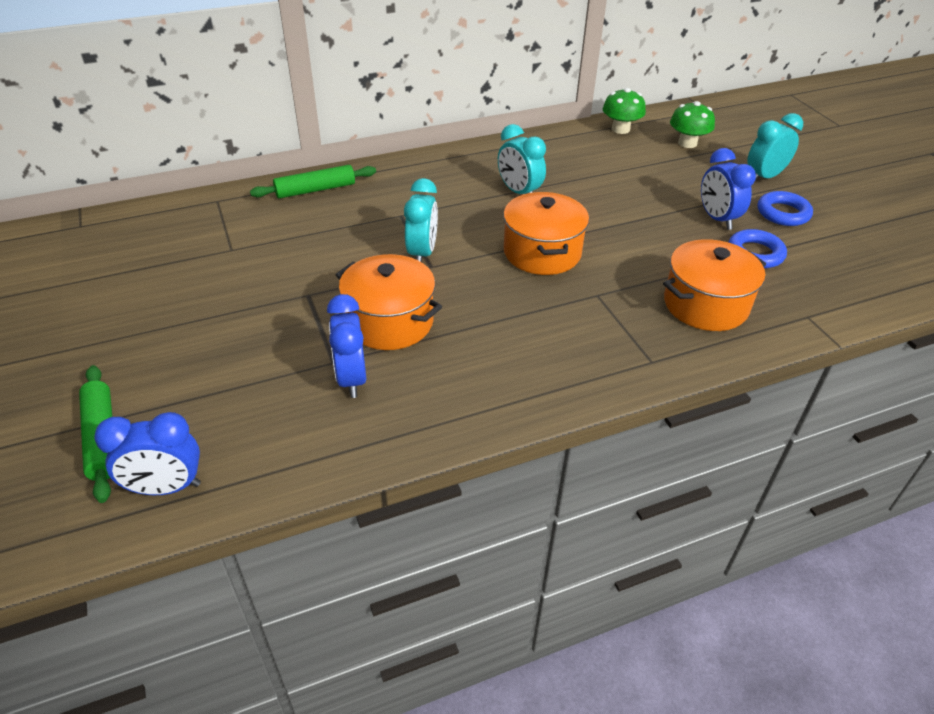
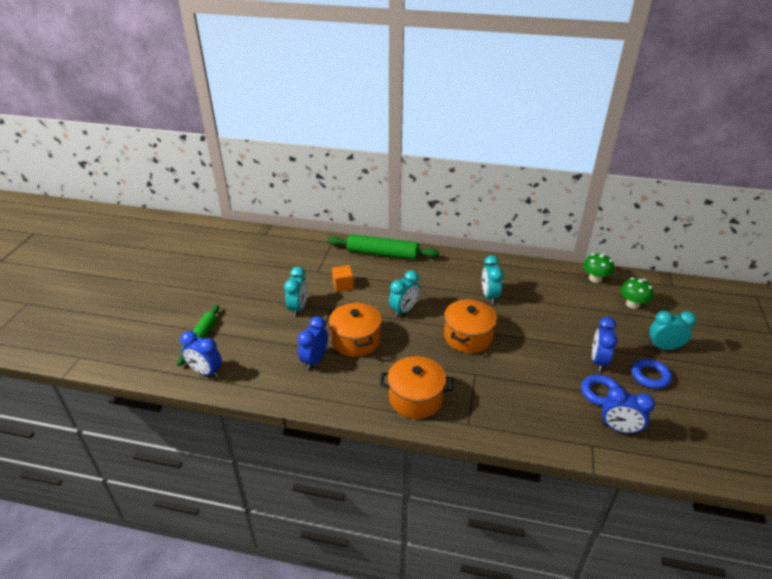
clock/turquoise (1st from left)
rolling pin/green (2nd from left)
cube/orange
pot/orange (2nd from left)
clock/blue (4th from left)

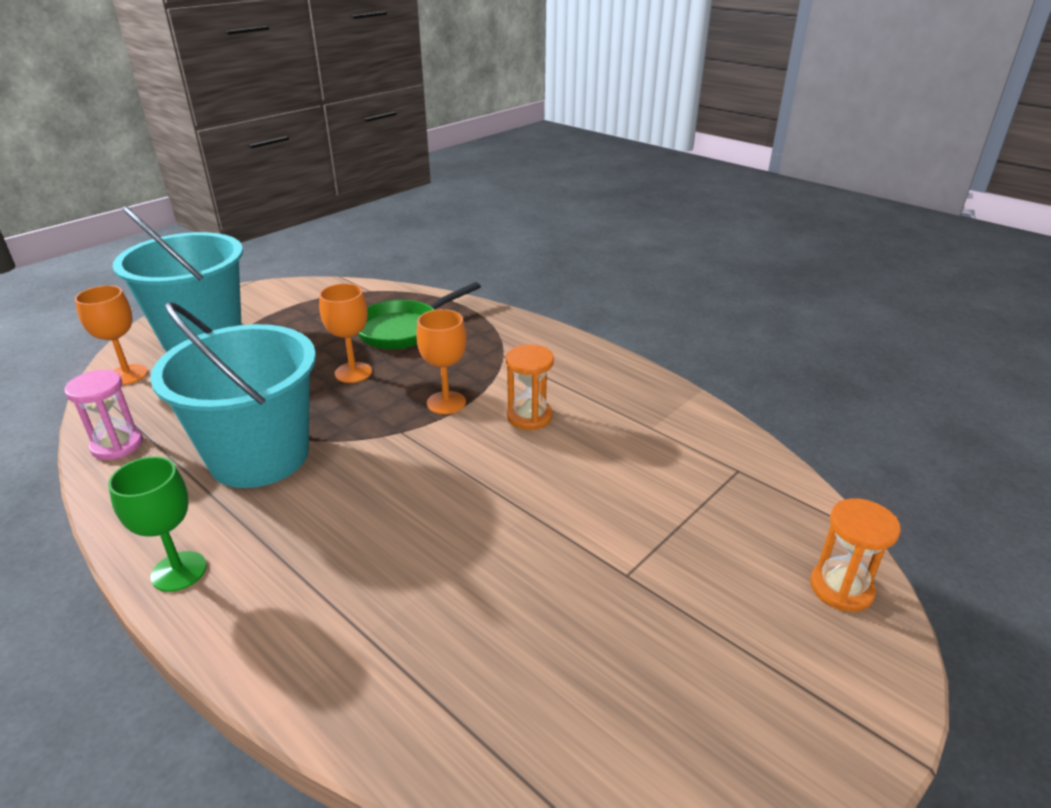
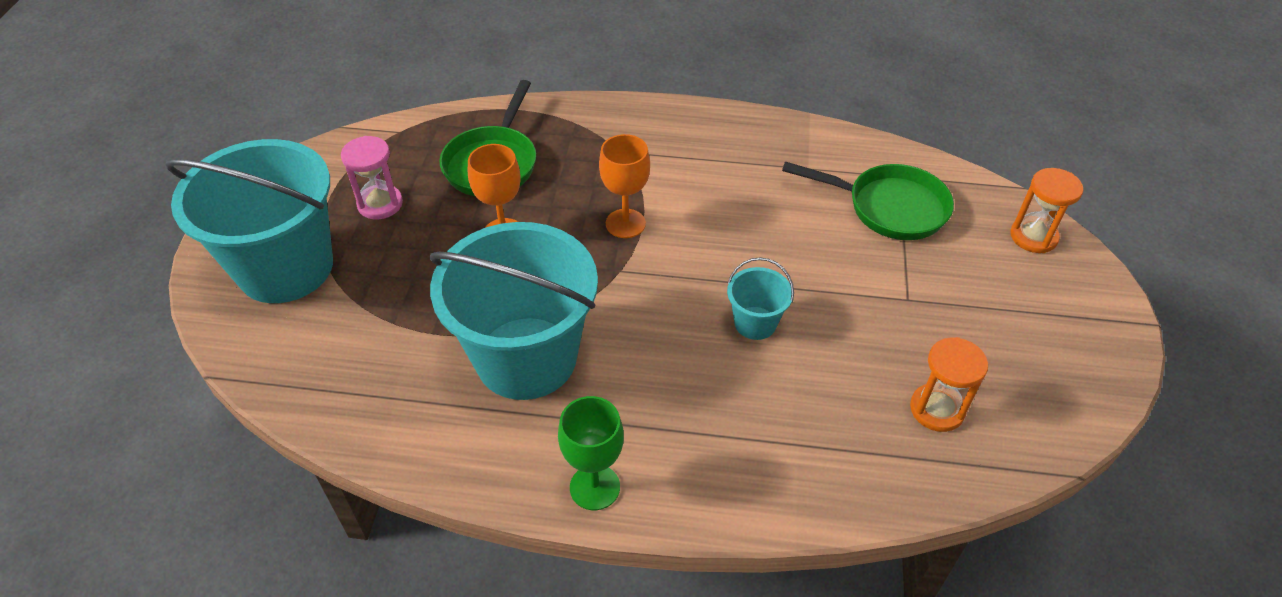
hourglass/pink
bucket/turquoise (3rd from left)
pan/green (2nd from left)
hourglass/orange (1st from left)
goblet/orange (1st from left in the first image)

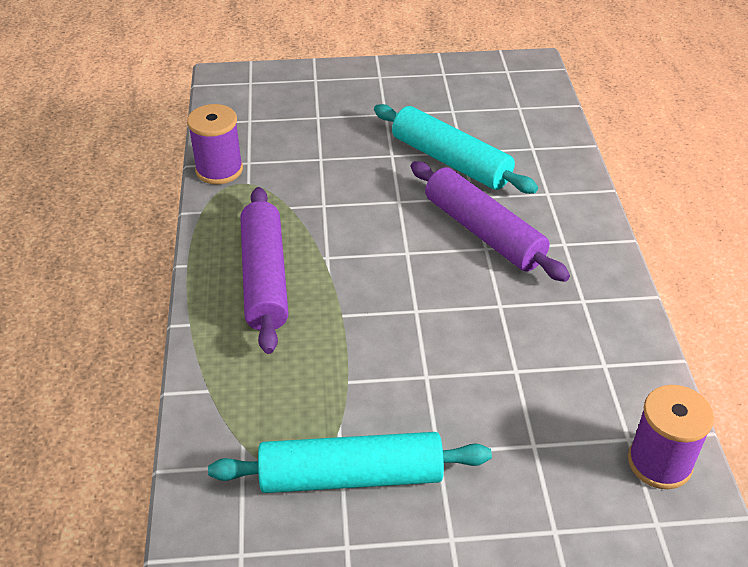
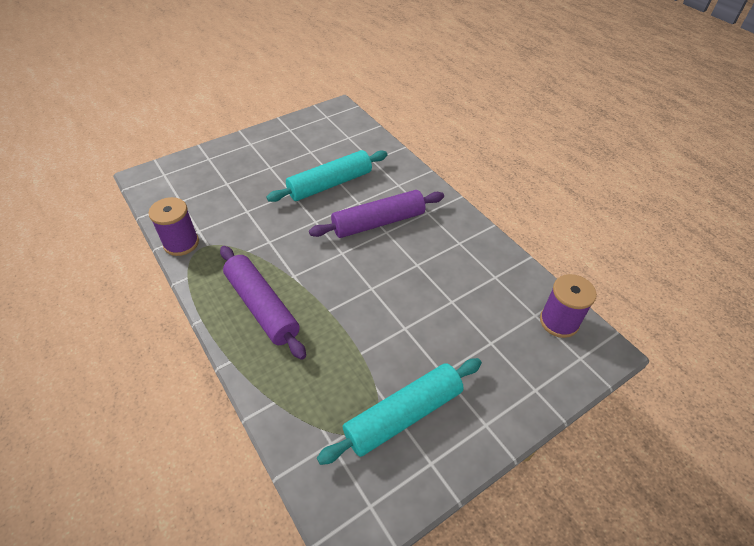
rolling pin/turquoise (1st from left)
rolling pin/purple (2nd from left)

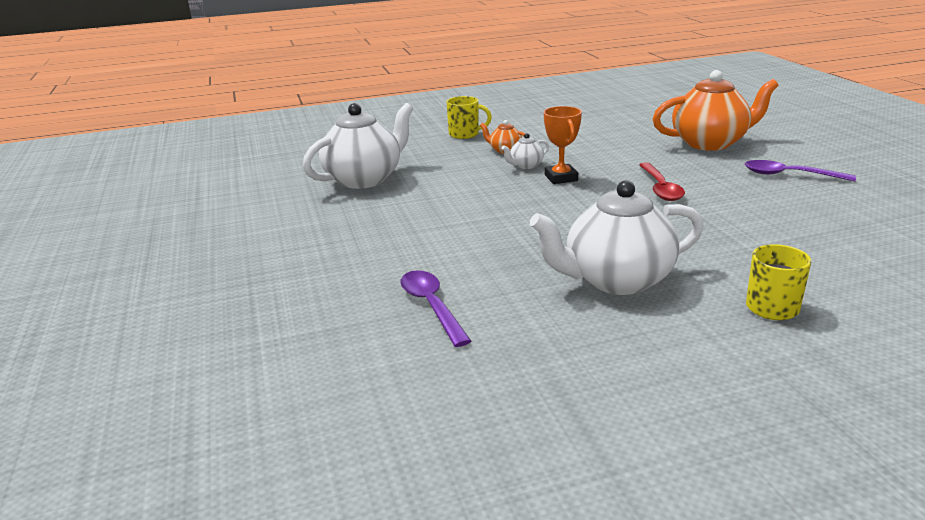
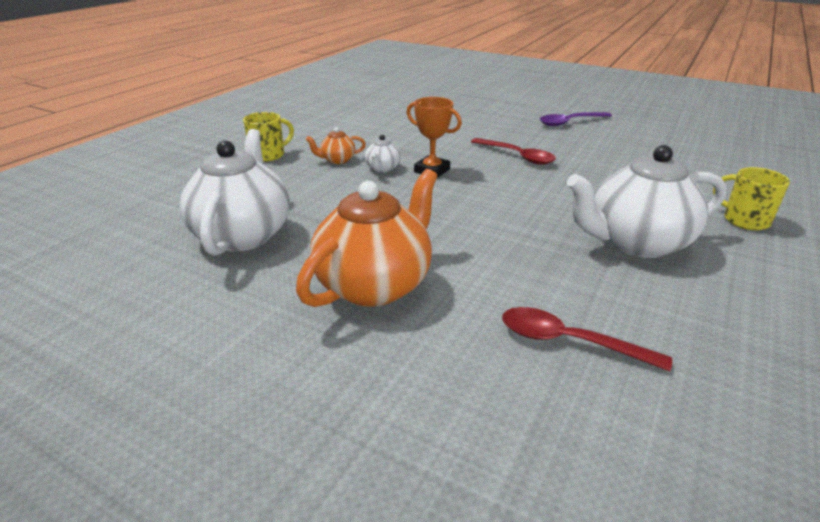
teapot/orange (2nd from left)
spoon/red (2nd from left)
teapot/white (3rd from left)

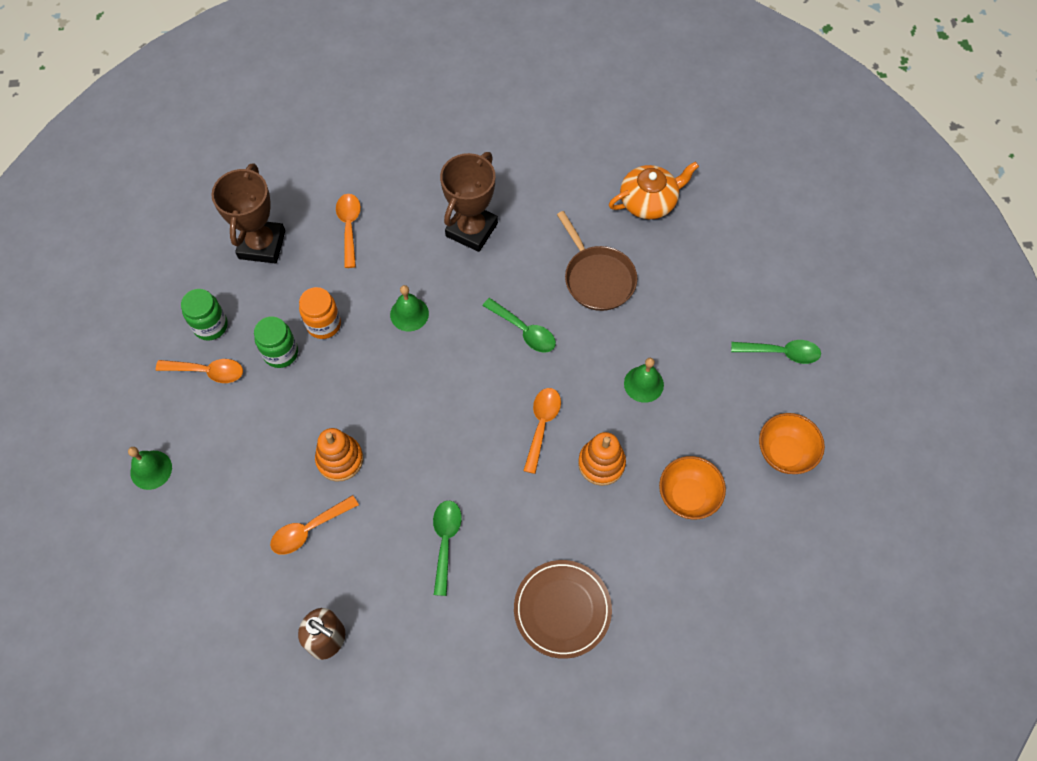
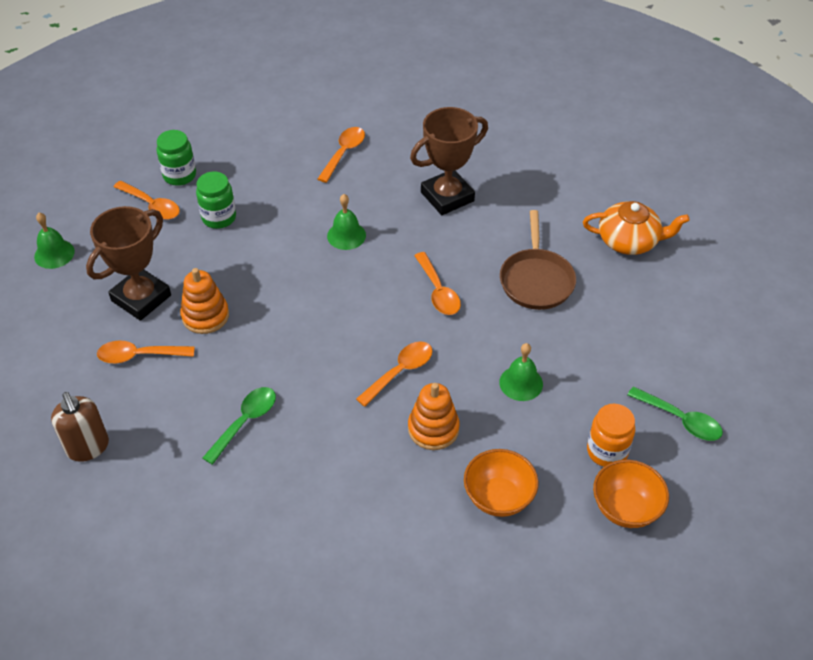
trophy/brown (1st from left)
spoon/orange (5th from left)
jar/orange
plate/brown

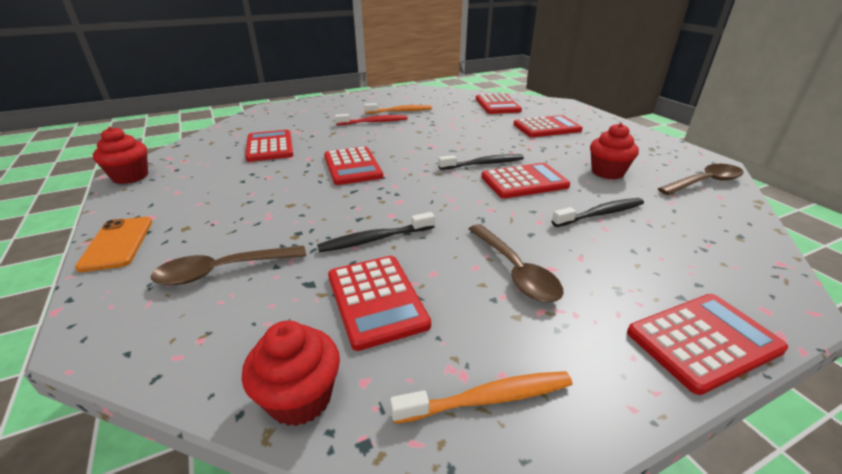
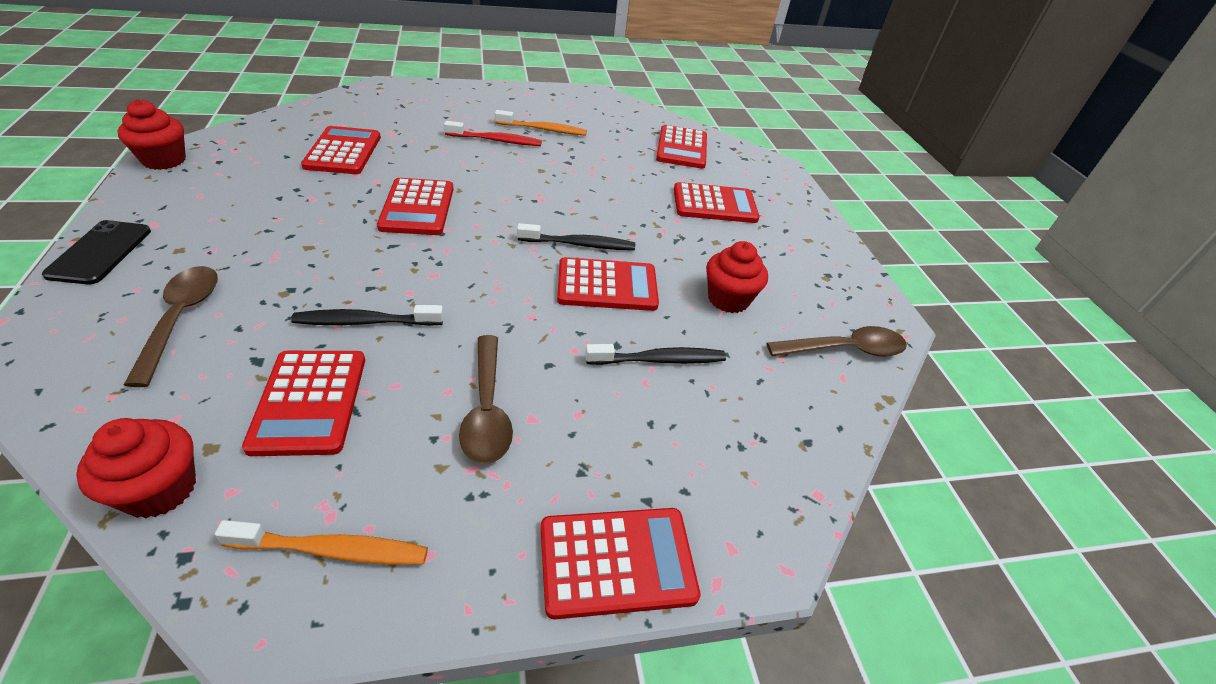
phone/black
spoon/brown (1st from left)

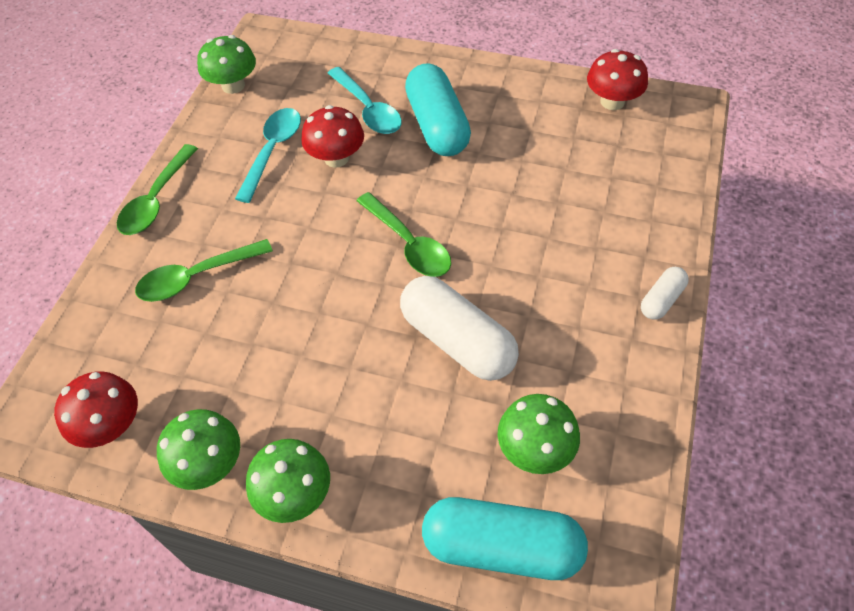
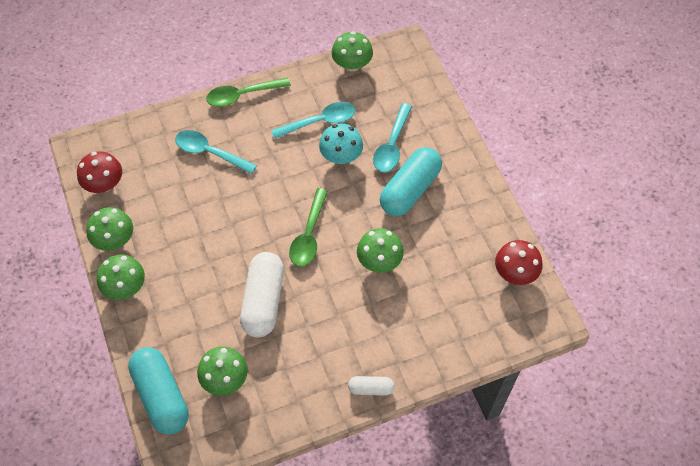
spoon/turquoise (1st from left)
mushroom/turquoise
mushroom/green (5th from left)

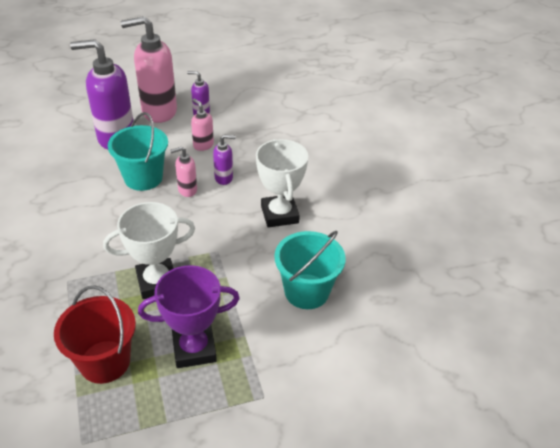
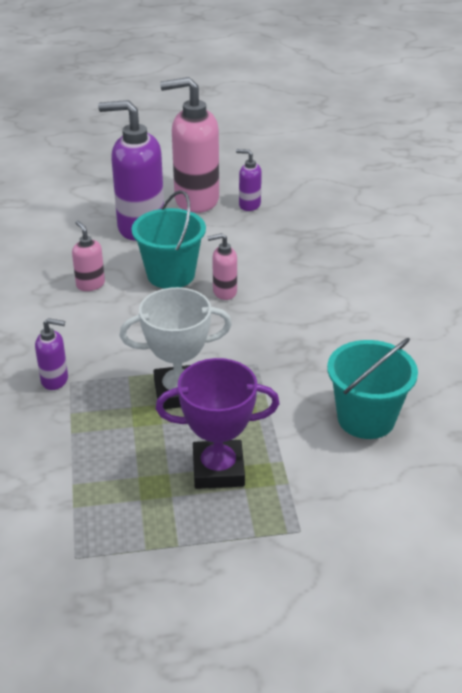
soap dispenser/purple (1st from left)
soap dispenser/pink (1st from left)
bucket/red
trophy/white (2nd from left in the first image)

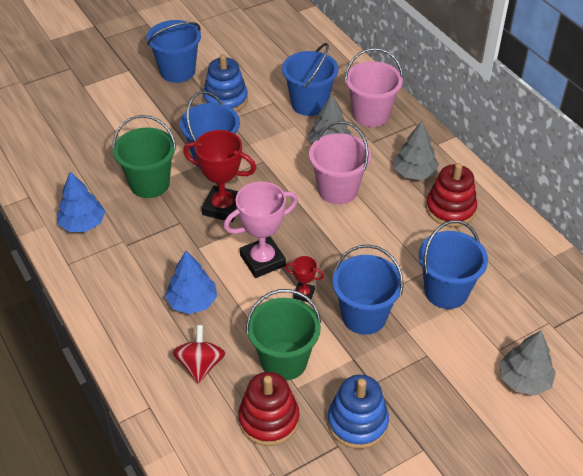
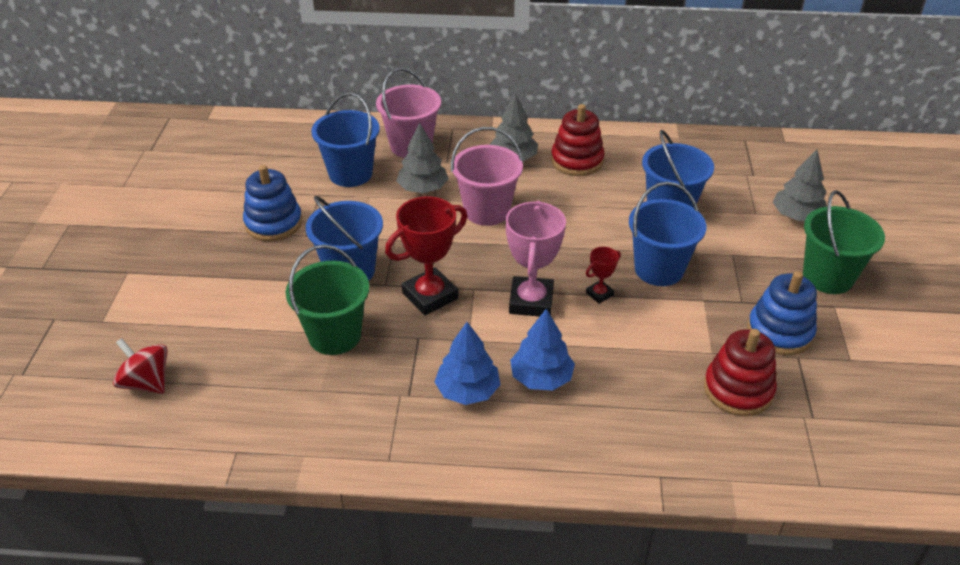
spinning top/red
tree/blue (1st from left)
bucket/green (2nd from left)
bucket/blue (1st from left in the first image)

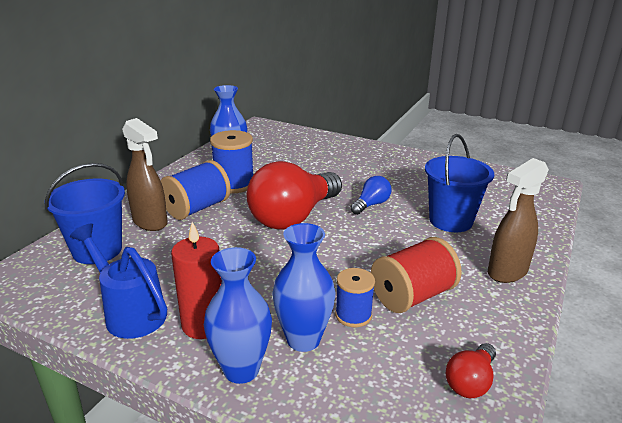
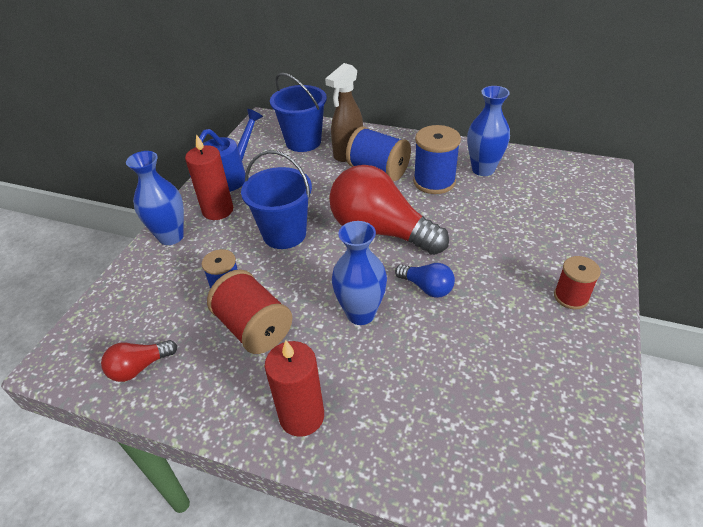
light bulb/red (1st from left)
bucket/blue (1st from left)
candle/red (2nd from left)
vase/blue (2nd from left)
spool/red (2nd from left)

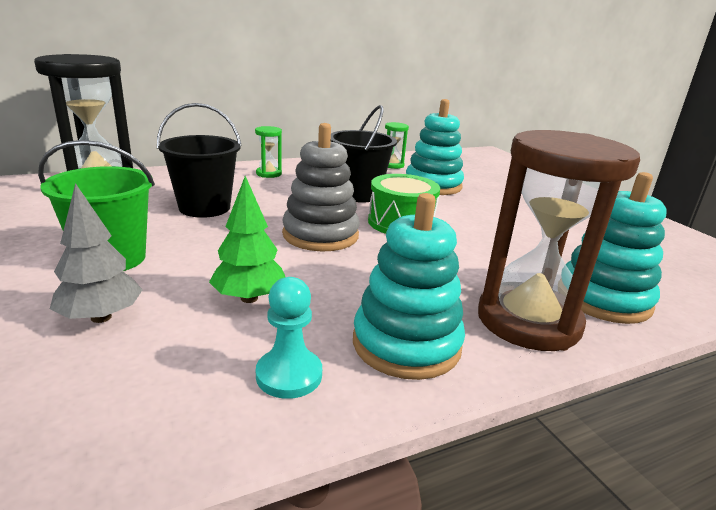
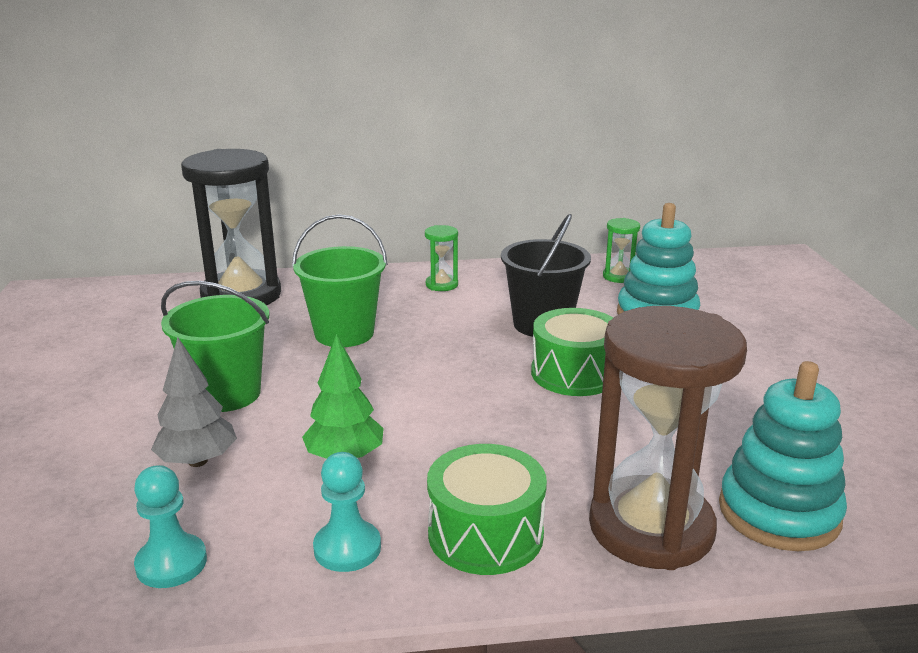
pawn/turquoise (1st from left)
bucket/green (2nd from left)
drum/green (1st from left)
stacking toy/grey

